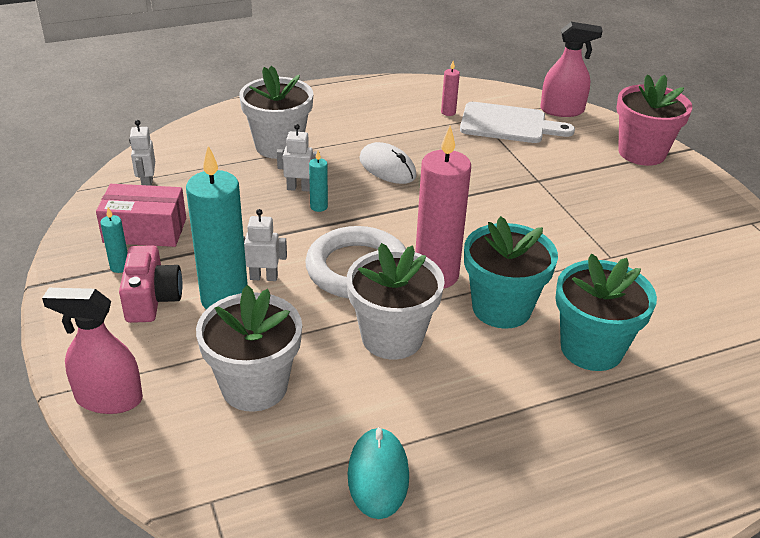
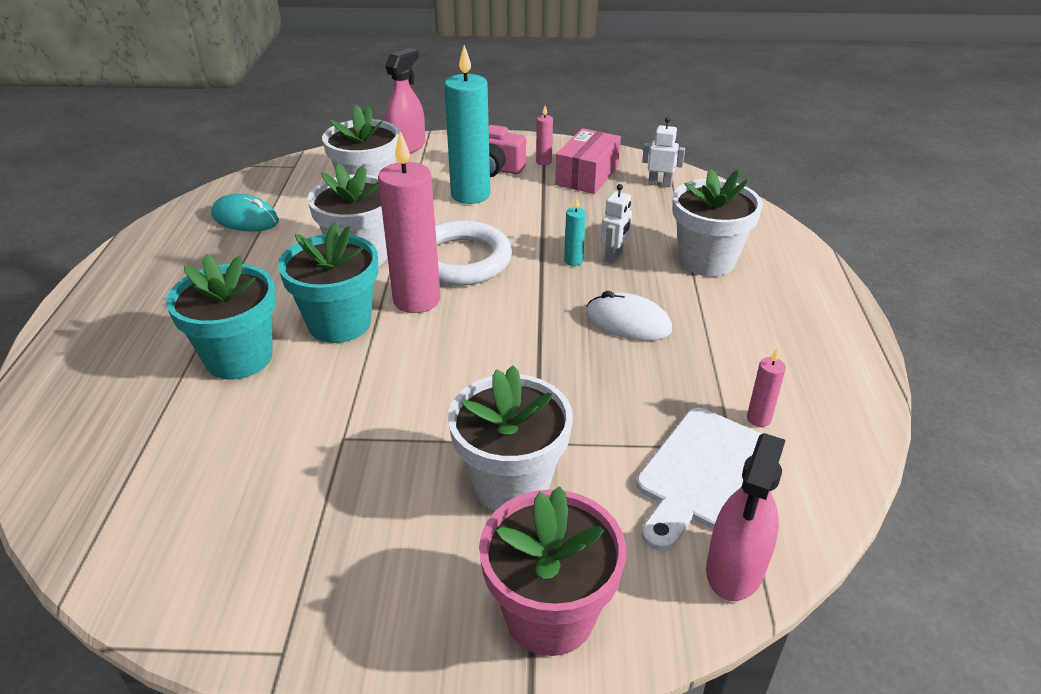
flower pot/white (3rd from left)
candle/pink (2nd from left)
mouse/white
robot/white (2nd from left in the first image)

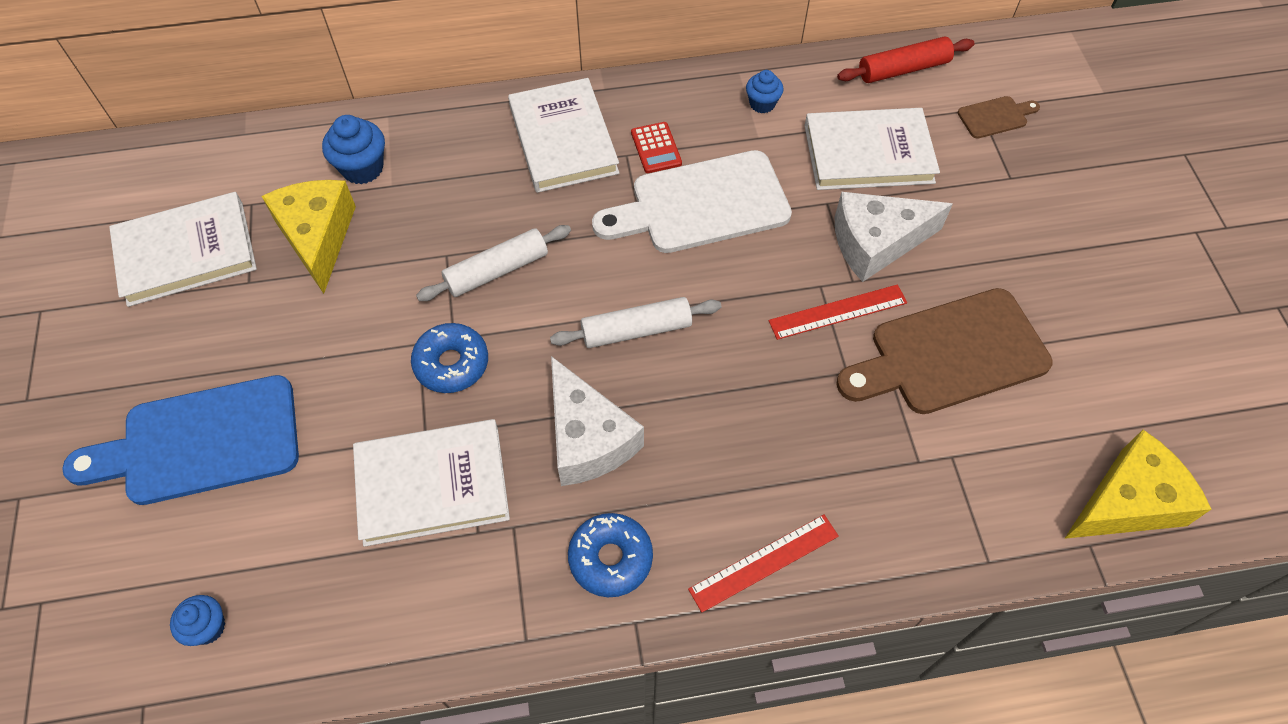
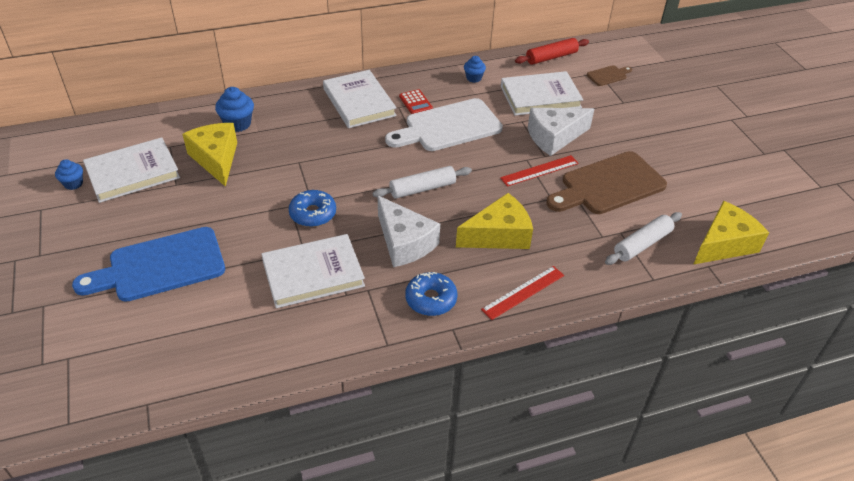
cupcake/blue (1st from left)
cheese/yellow (2nd from left)
rolling pin/white (2nd from left)

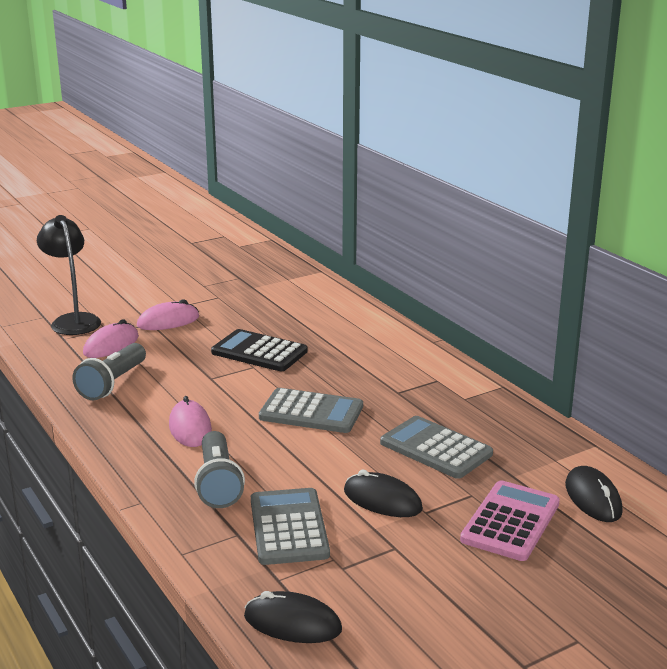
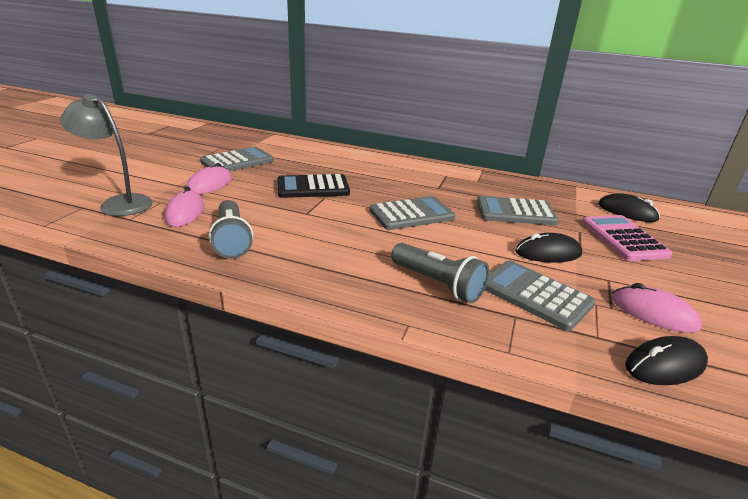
lamp/grey
calculator/grey (1st from left)
mouse/pink (3rd from left)

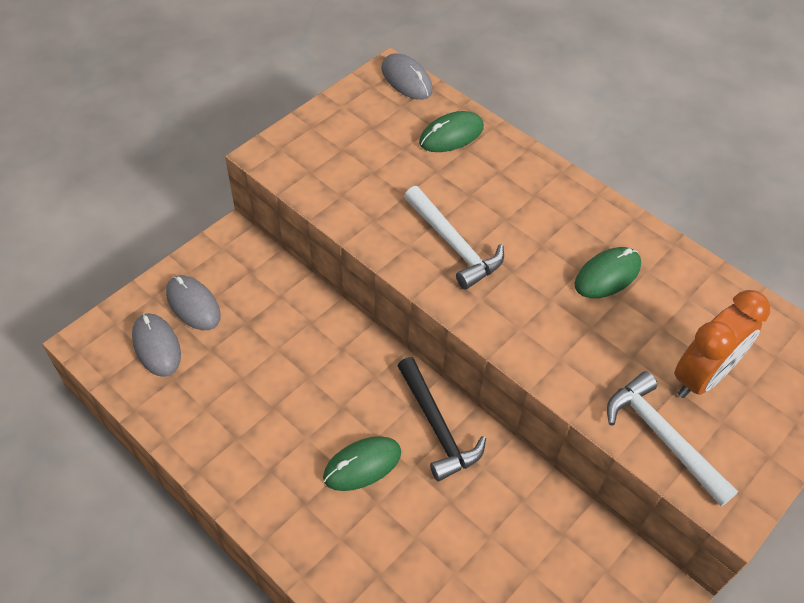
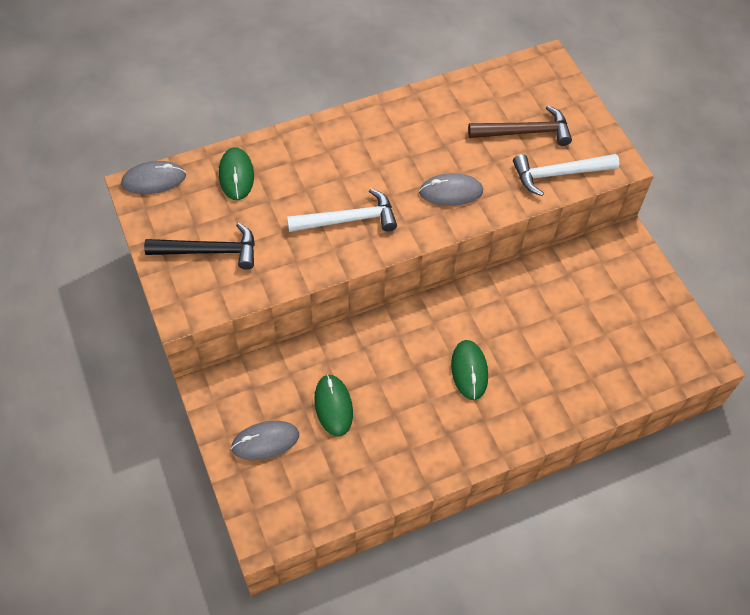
hammer/black
mouse/green (2nd from left)
mouse/grey (3rd from left)
hammer/brown

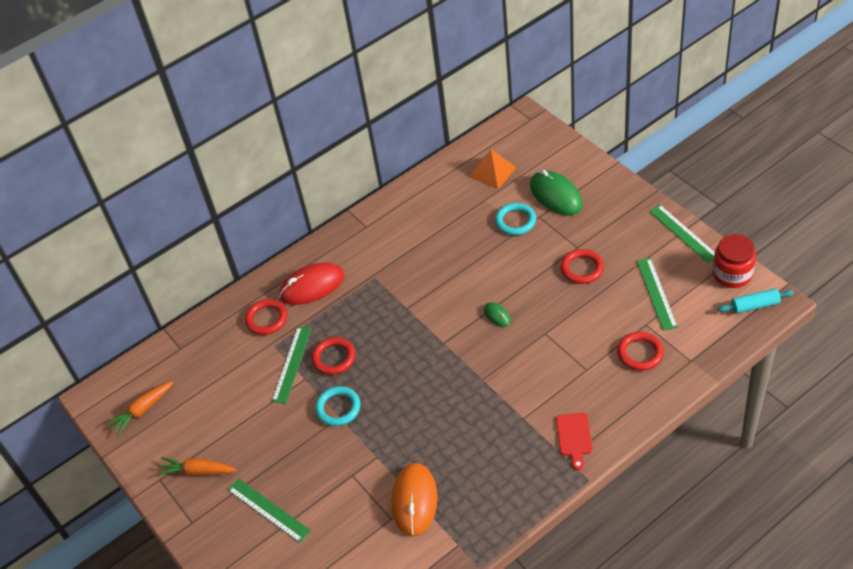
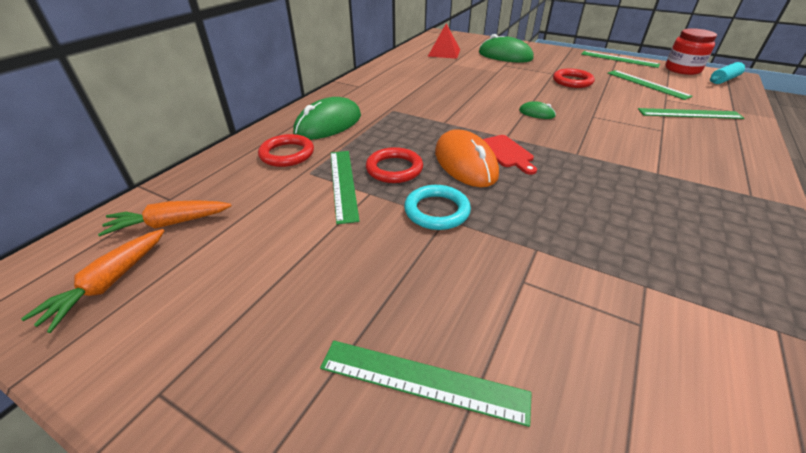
carrot/orange (2nd from left)
mouse/green (1st from left)
pyramid/red
mouse/orange
cutting board/red
ruler/green (5th from left)
ring/turquoise (2nd from left in the first image)

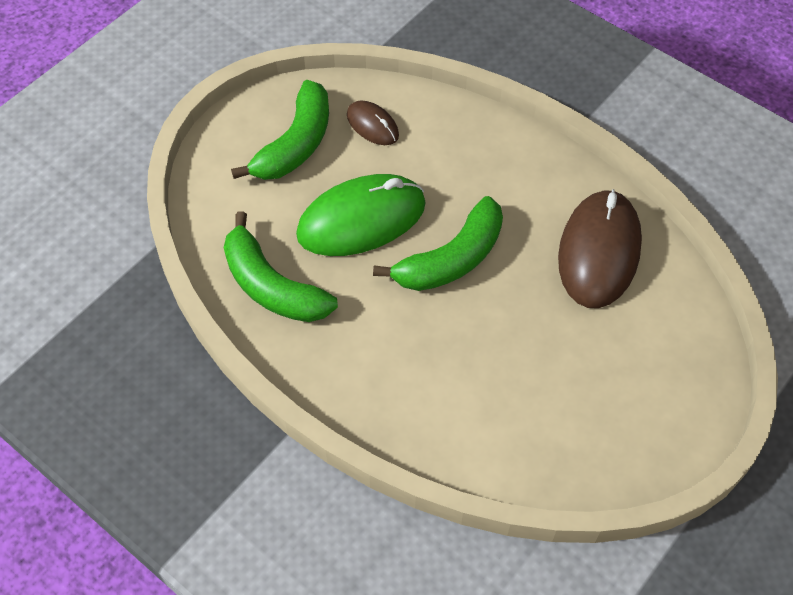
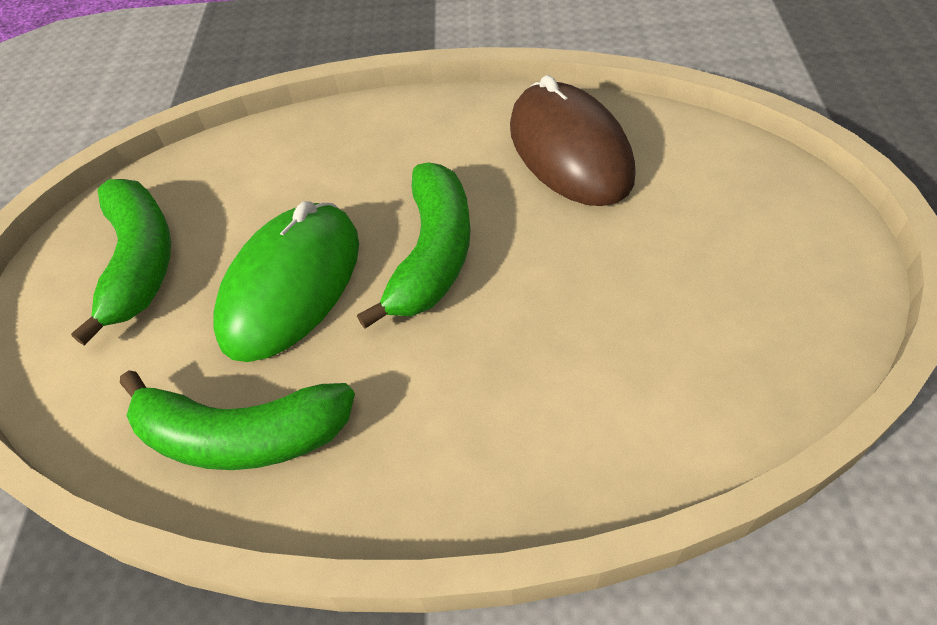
mouse/brown (1st from left in the first image)

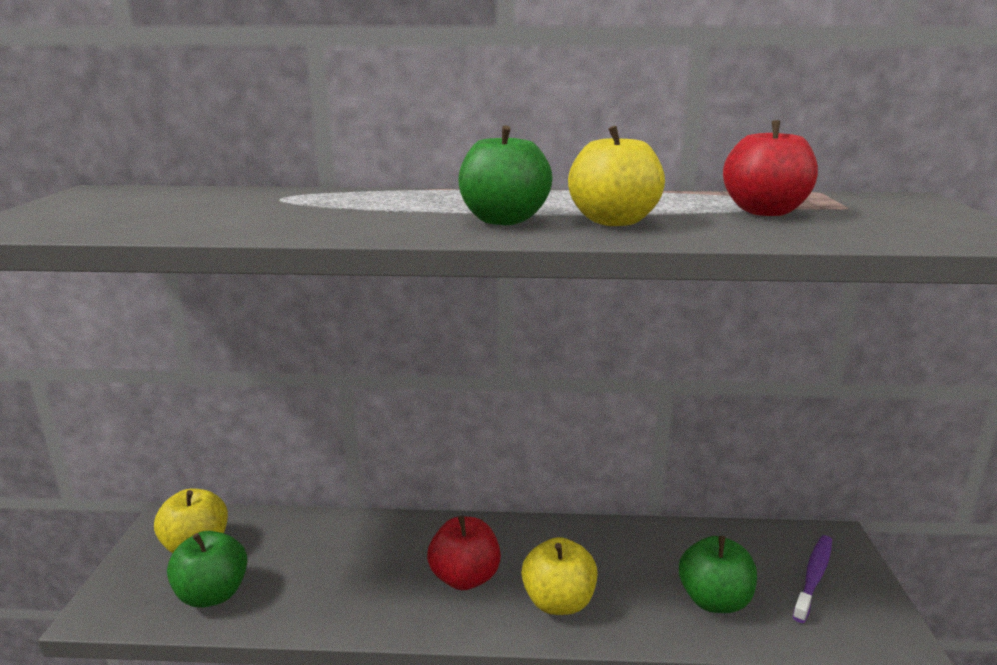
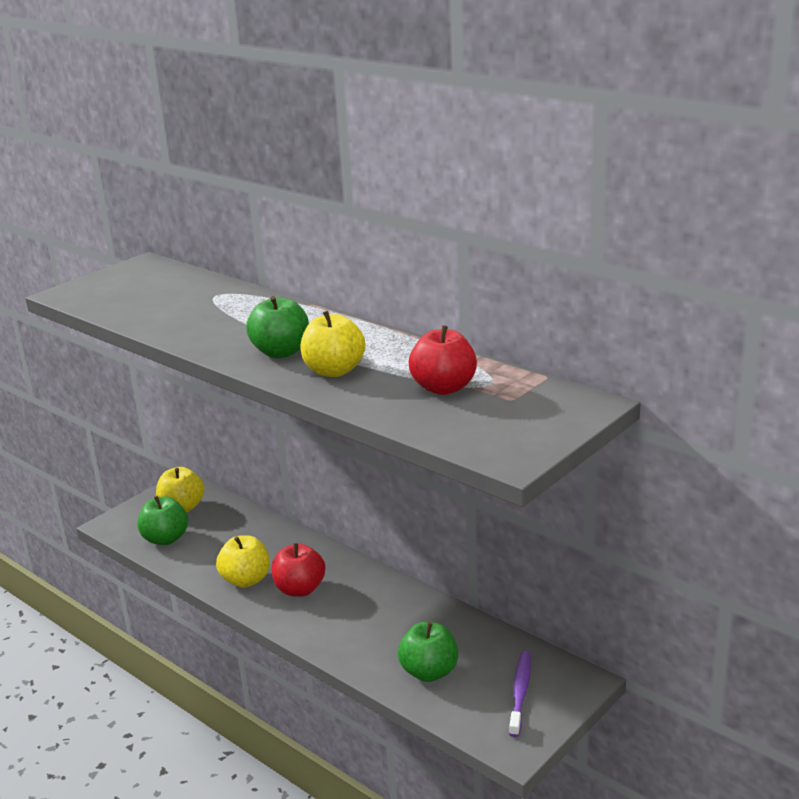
apple/yellow (2nd from left)
toothbrush/purple

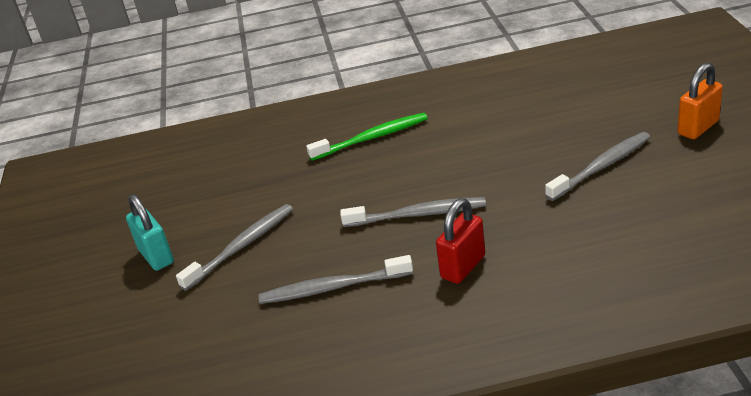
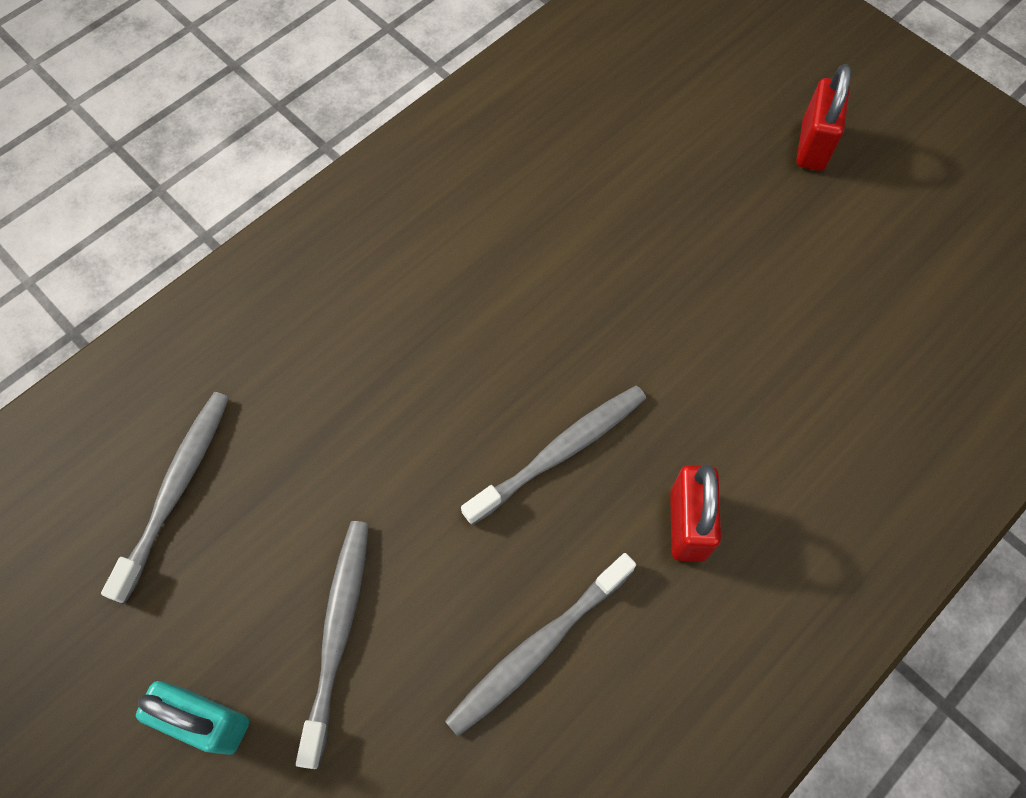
toothbrush/grey (1st from left)
padlock/red (2nd from left)
toothbrush/green

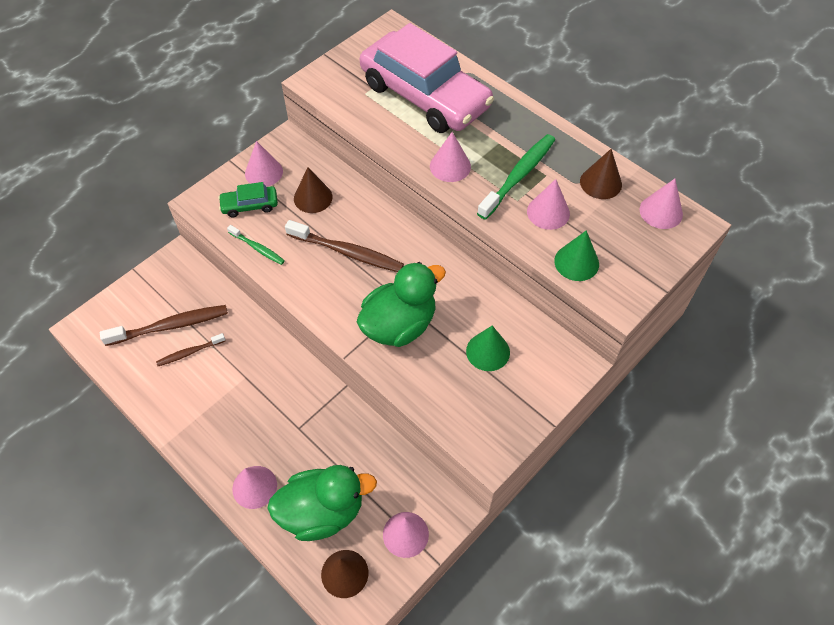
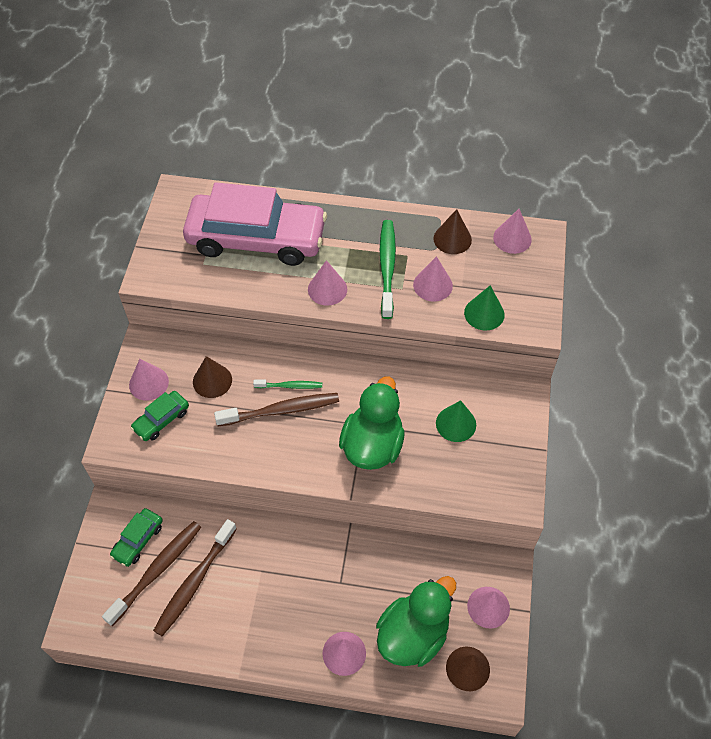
car/green (1st from left)
toothbrush/brown (2nd from left)
toothbrush/green (1st from left)

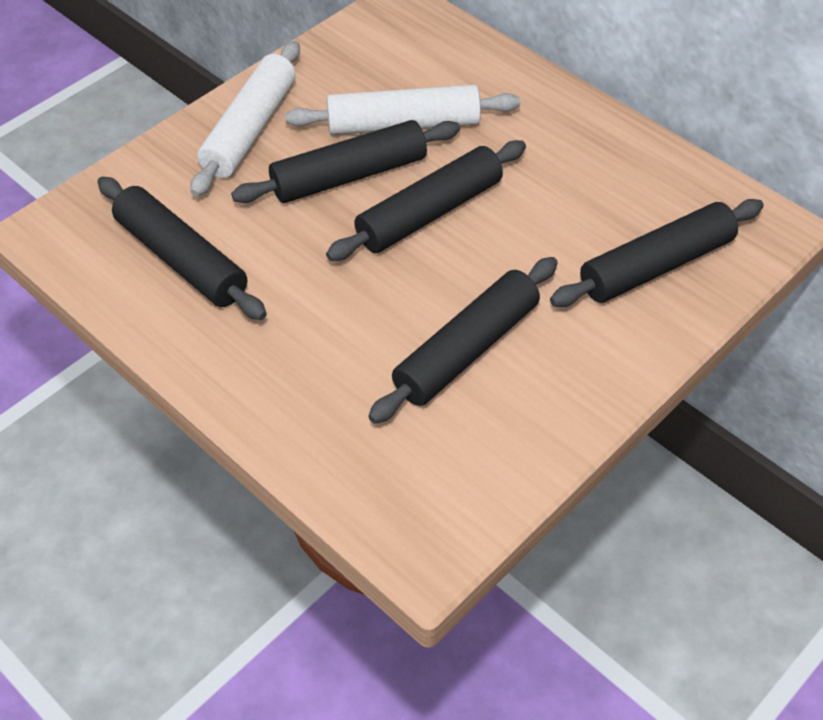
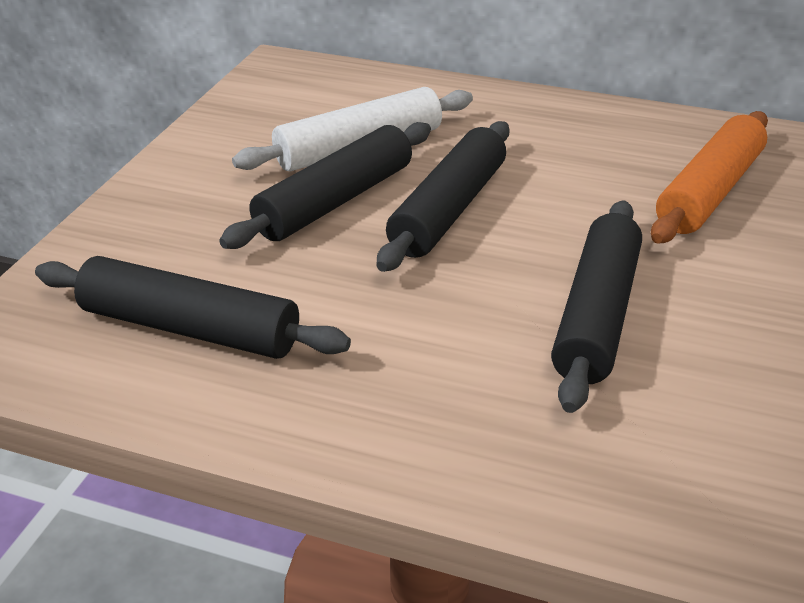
rolling pin/orange
rolling pin/white (1st from left in the first image)

